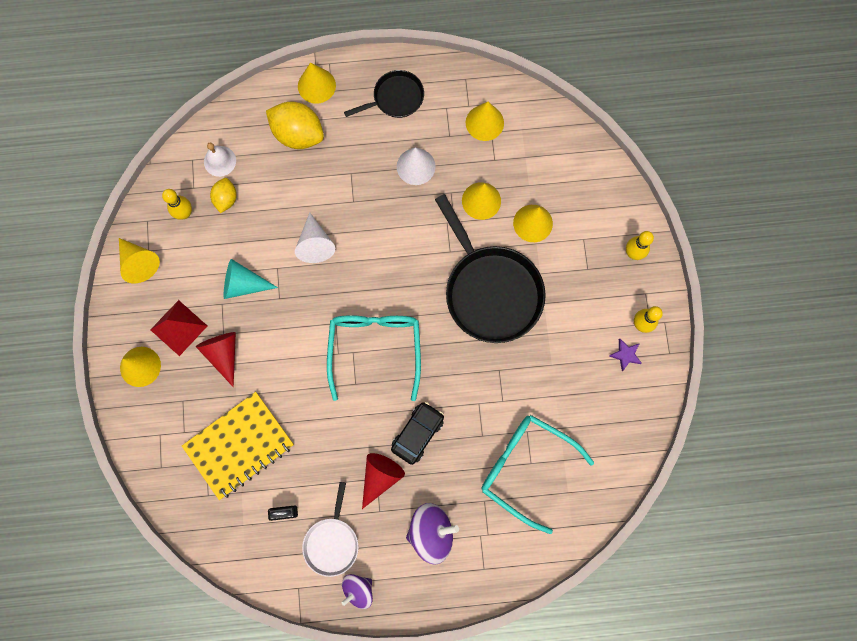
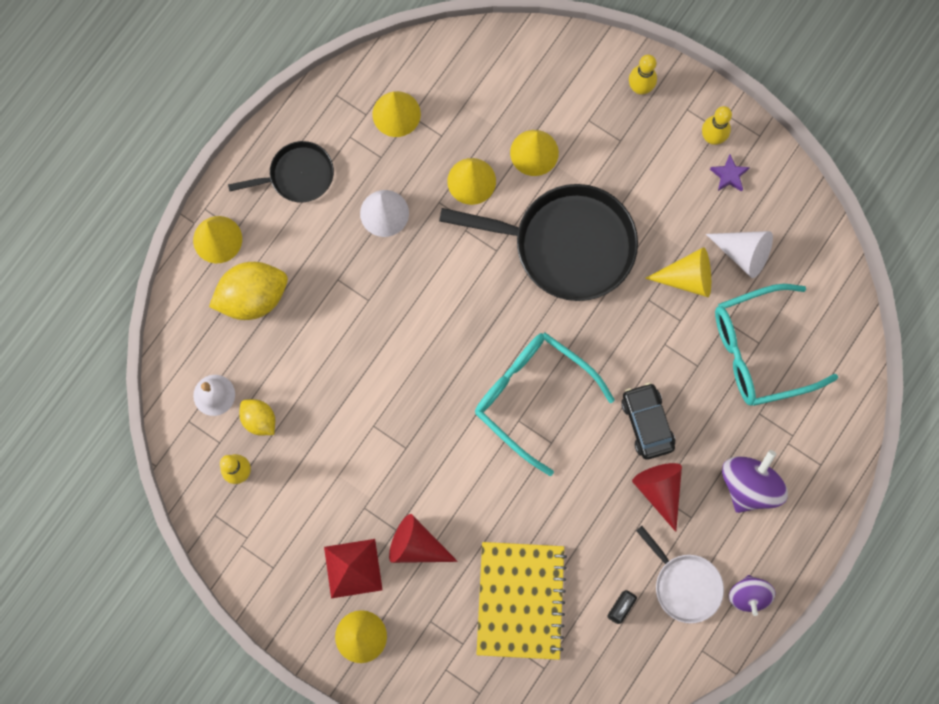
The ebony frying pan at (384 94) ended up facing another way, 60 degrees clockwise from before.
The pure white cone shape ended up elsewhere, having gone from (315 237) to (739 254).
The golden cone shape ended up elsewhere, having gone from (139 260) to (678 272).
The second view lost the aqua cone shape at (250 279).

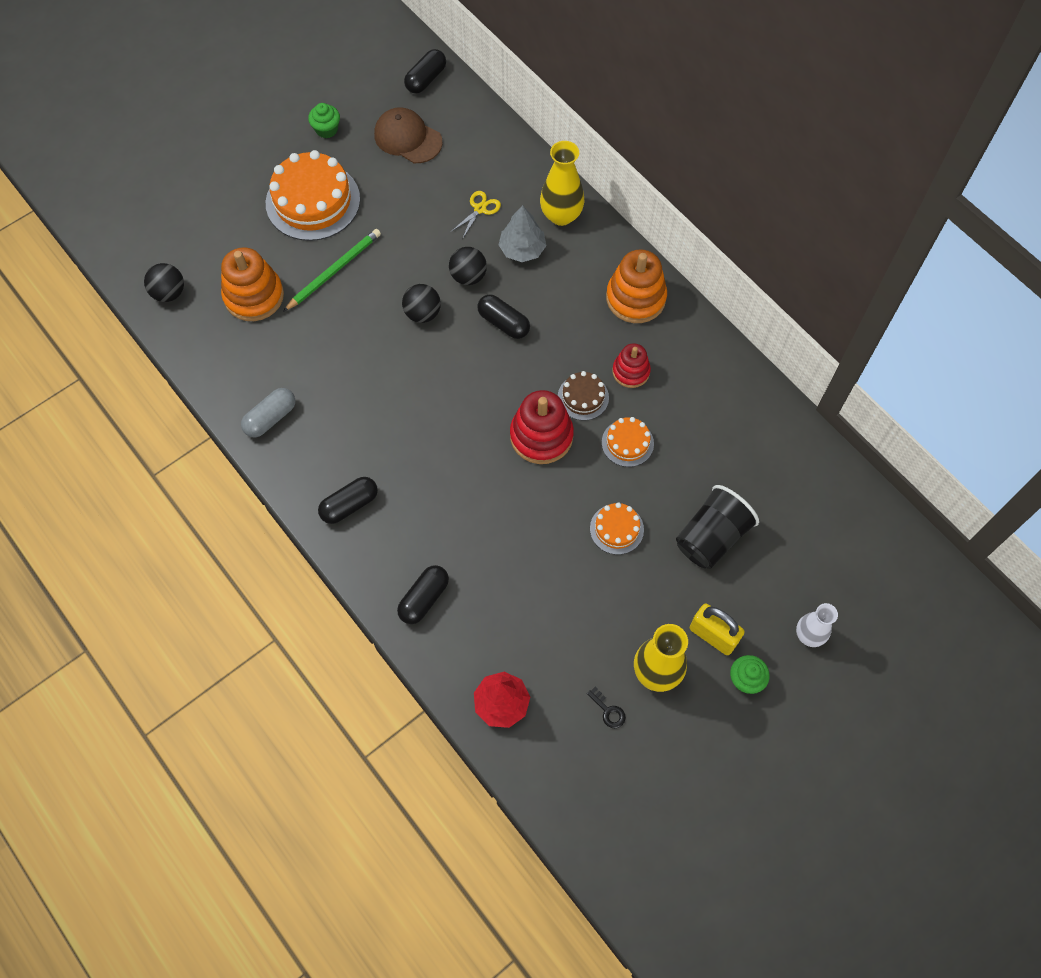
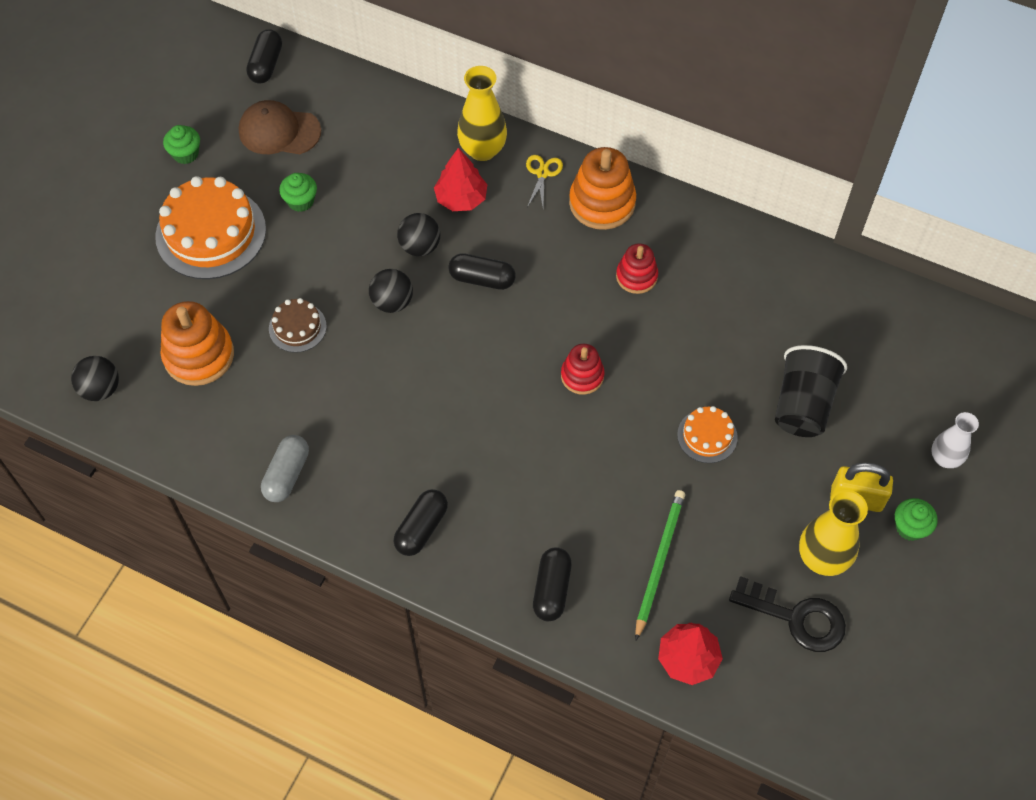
The golden scissors ended up elsewhere, having gone from (476 215) to (544 181).
What was the ash-grey toy tree at (522 233) turned into the crimson toy tree at (461 179).
The emerald wooden pencil ended up elsewhere, having gone from (332 270) to (660 565).
The dark brown gateau ended up elsewhere, having gone from (583 396) to (298 325).
The size of the crimson stacking toy at (542 427) changed by a factor of 0.61.
The second view lost the orange gateau at (628 442).
The size of the ebony door key at (606 707) changed by a factor of 2.24.
The second view gained the emerald muffin at (298 192).

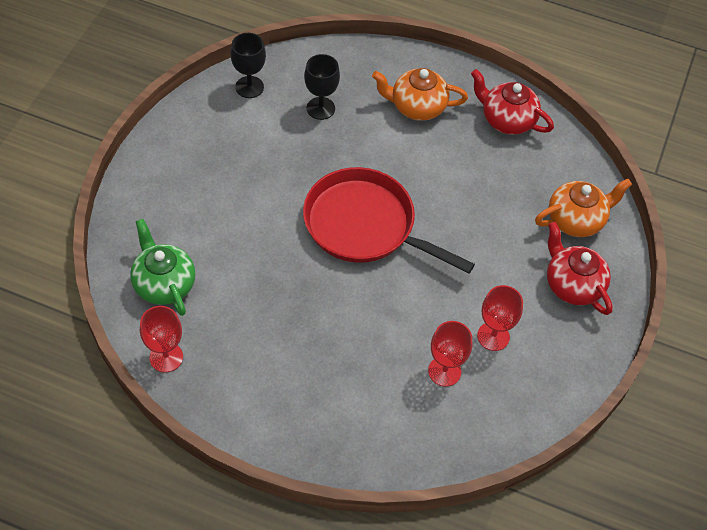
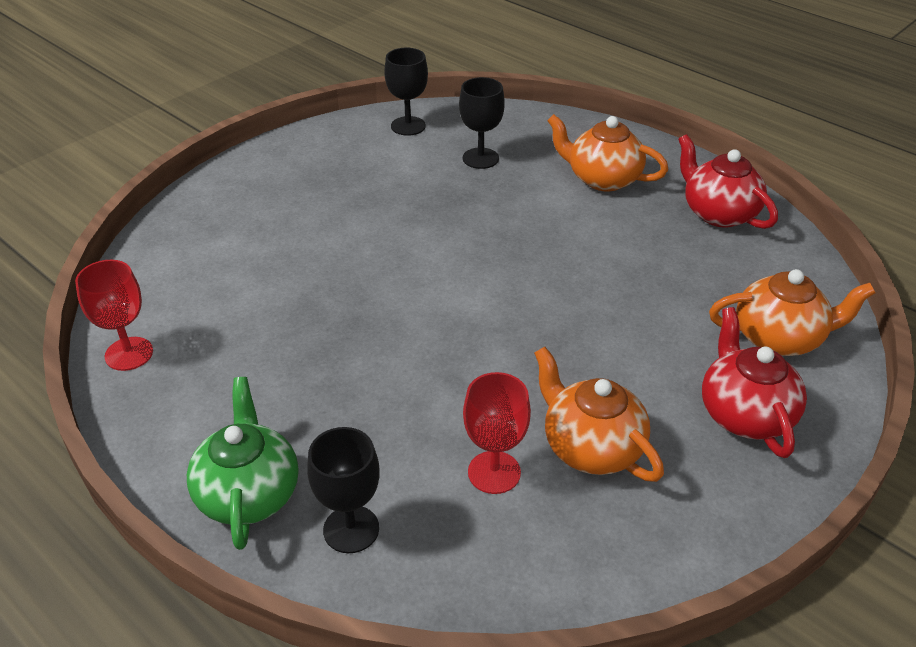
The second view lost the crimson frying pan at (389 220).
The emerald teapot ended up elsewhere, having gone from (162 267) to (242 463).
Where the crimson chalice stood at (500 318), the orange teapot came to stand at (599 414).
The second view gained the ebony chalice at (343 490).

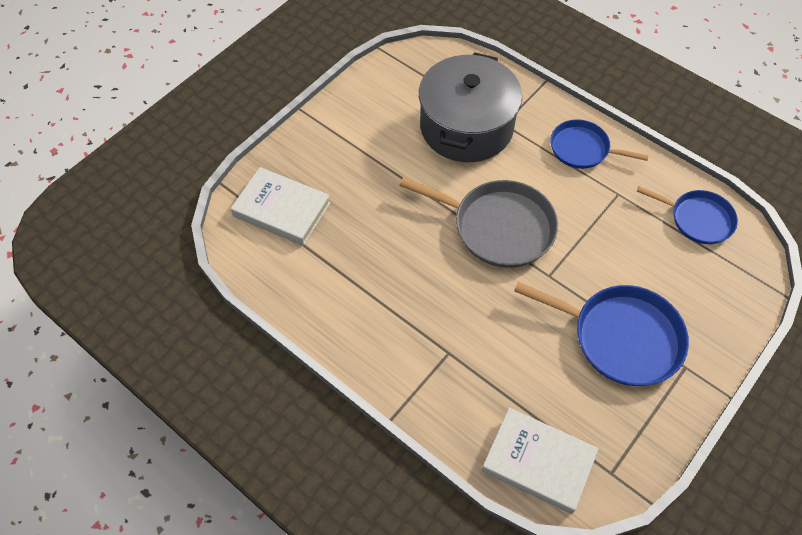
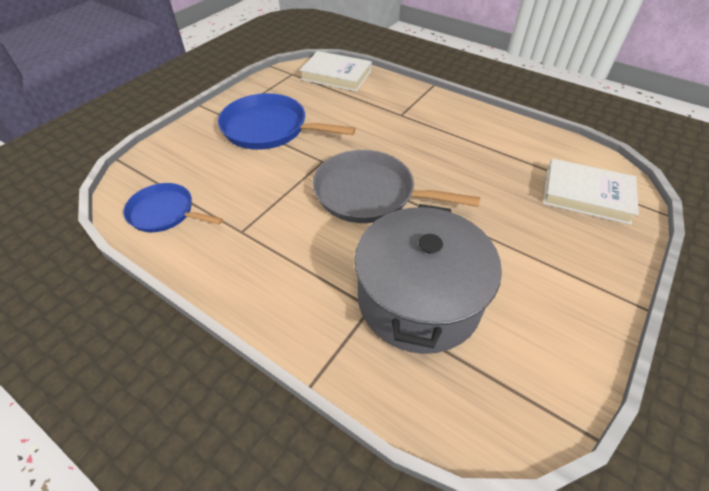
The second view lost the cobalt frying pan at (599 144).

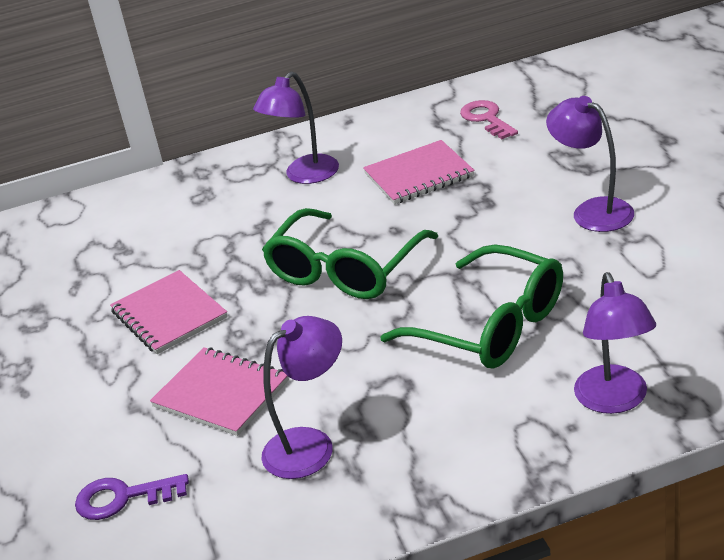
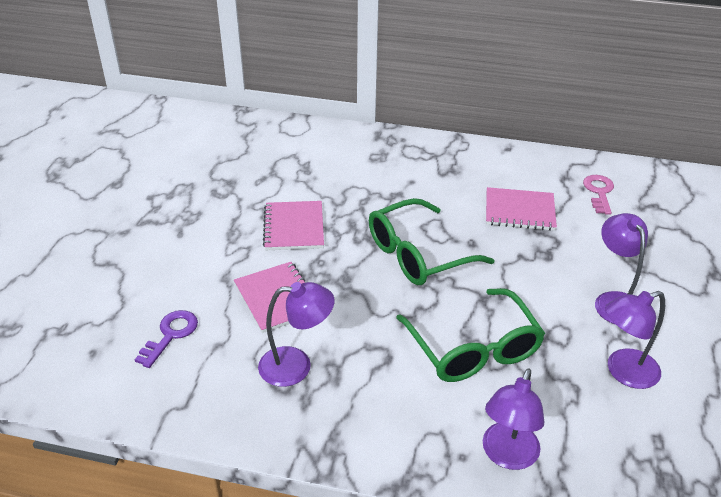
The violet reading lamp ended up elsewhere, having gone from (296 127) to (635 340).
The violet door key at (132 497) ended up facing another way, 90 degrees clockwise from before.

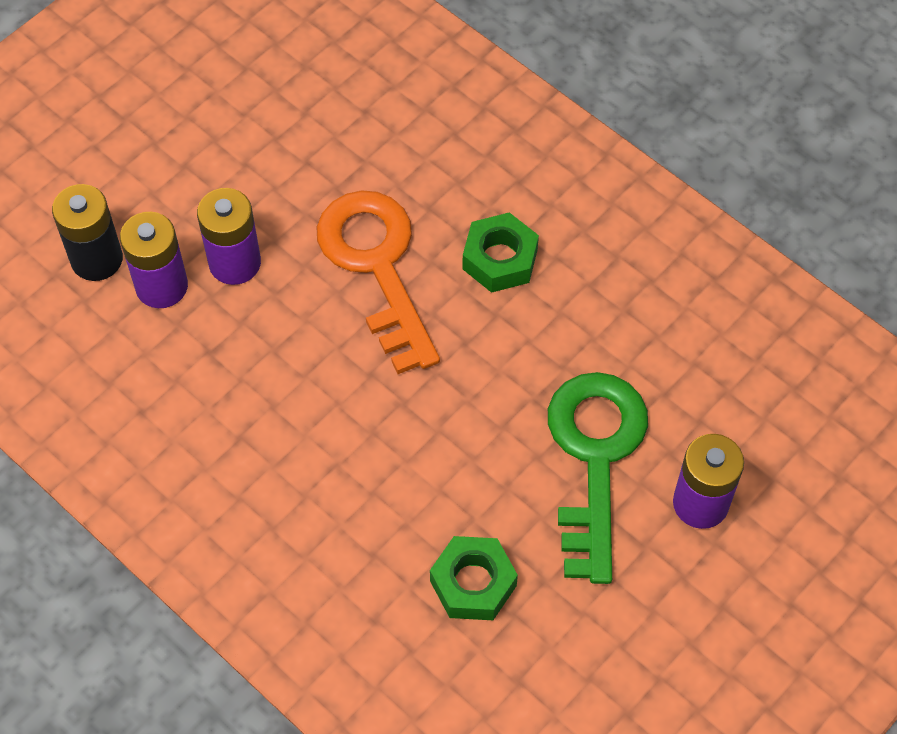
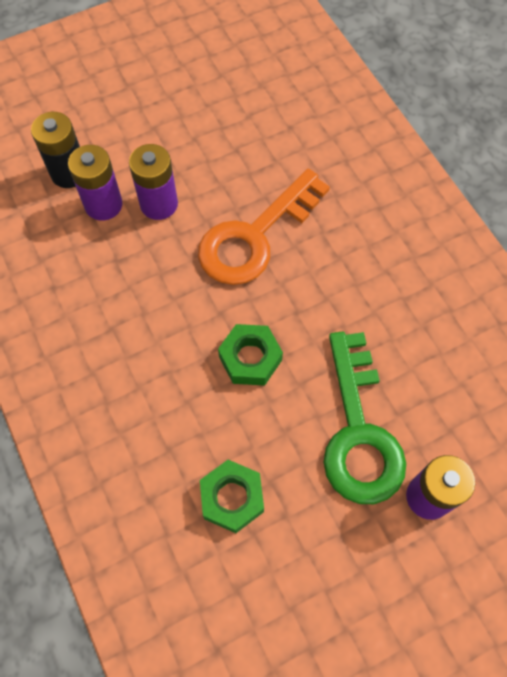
The orange door key at (378 282) ended up facing another way, 135 degrees counterclockwise from before.
The emerald hex nut ended up elsewhere, having gone from (500 252) to (250 355).
The emerald door key at (598 478) ended up facing another way, 150 degrees clockwise from before.

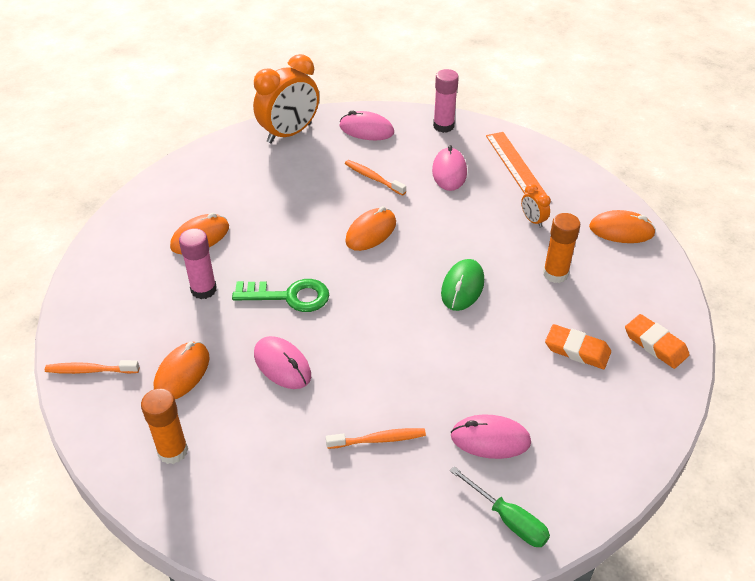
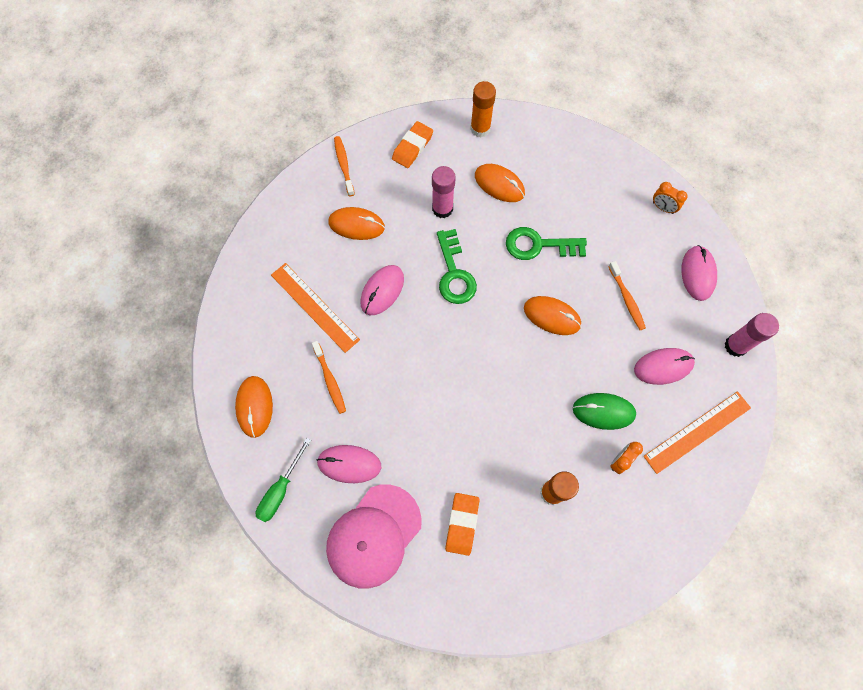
The size of the orange alarm clock at (286 98) changed by a factor of 0.44.
The orange tooth brush at (375 178) ended up facing another way, 135 degrees clockwise from before.
The orange computer mouse ended up elsewhere, having gone from (622 226) to (254 407).
The emerald computer mouse ended up elsewhere, having gone from (462 285) to (604 411).
The orange eraser ended up elsewhere, having gone from (657 341) to (412 144).
The orange stick of glue ended up elsewhere, having gone from (164 426) to (483 109).
The rosy computer mouse at (491 436) ended up facing another way, 75 degrees counterclockwise from before.
The second view gained the emerald door key at (546 243).
The second view gained the orange ruler at (315 308).
The second view gained the rosy peaked cap at (374 536).

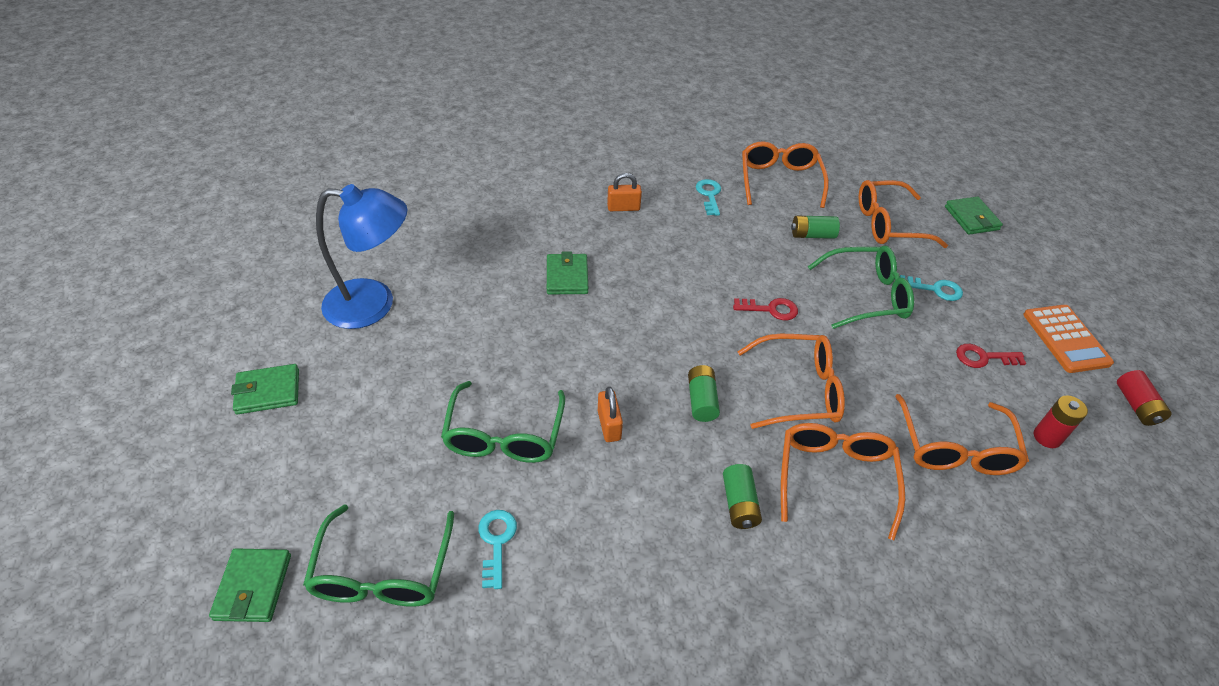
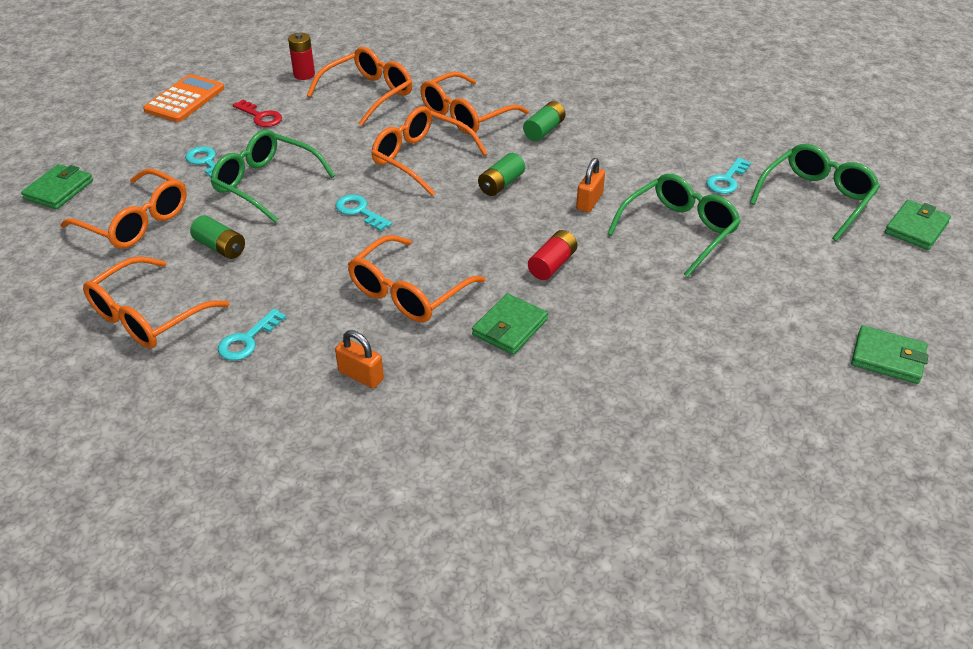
The second view lost the cobalt reading lamp at (362 256).
What was the crimson door key at (765 309) turned into the aqua door key at (364 213).
The crimson AA battery ended up elsewhere, having gone from (1144 398) to (552 255).
The second view gained the orange eyeglasses at (416 278).

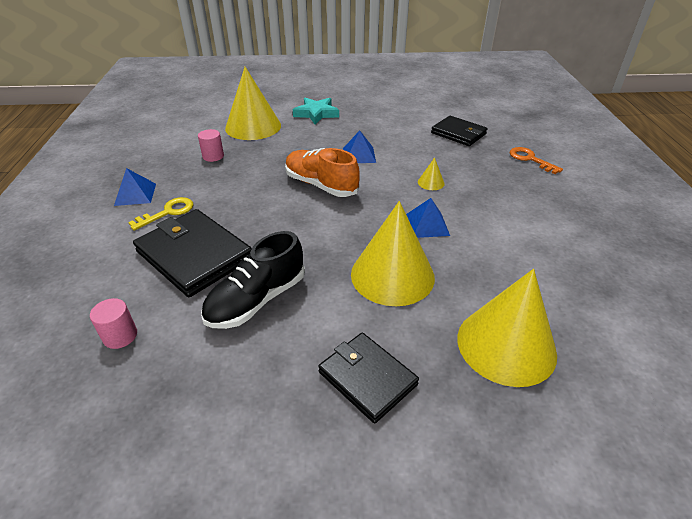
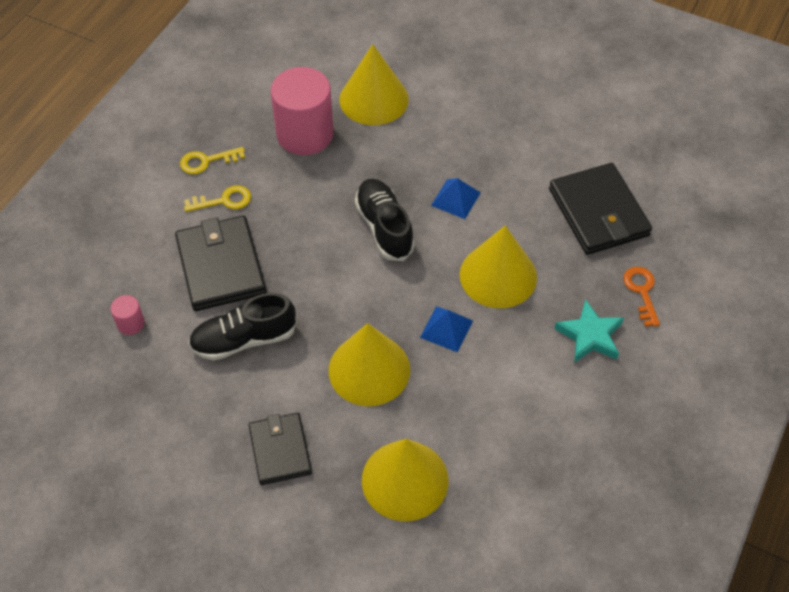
The aqua five-pointed star ended up elsewhere, having gone from (316 111) to (589 331).
The size of the ebony card wallet at (459 131) changed by a factor of 1.55.
The size of the rosy cylinder at (211 145) changed by a factor of 2.33.
What was the orange shoe at (322 172) turned into the ebony shoe at (385 220).
The size of the golden cone shape at (431 173) changed by a factor of 2.48.
Where the cobalt solid pyramid stood at (135 187), the golden door key came to stand at (212 160).

